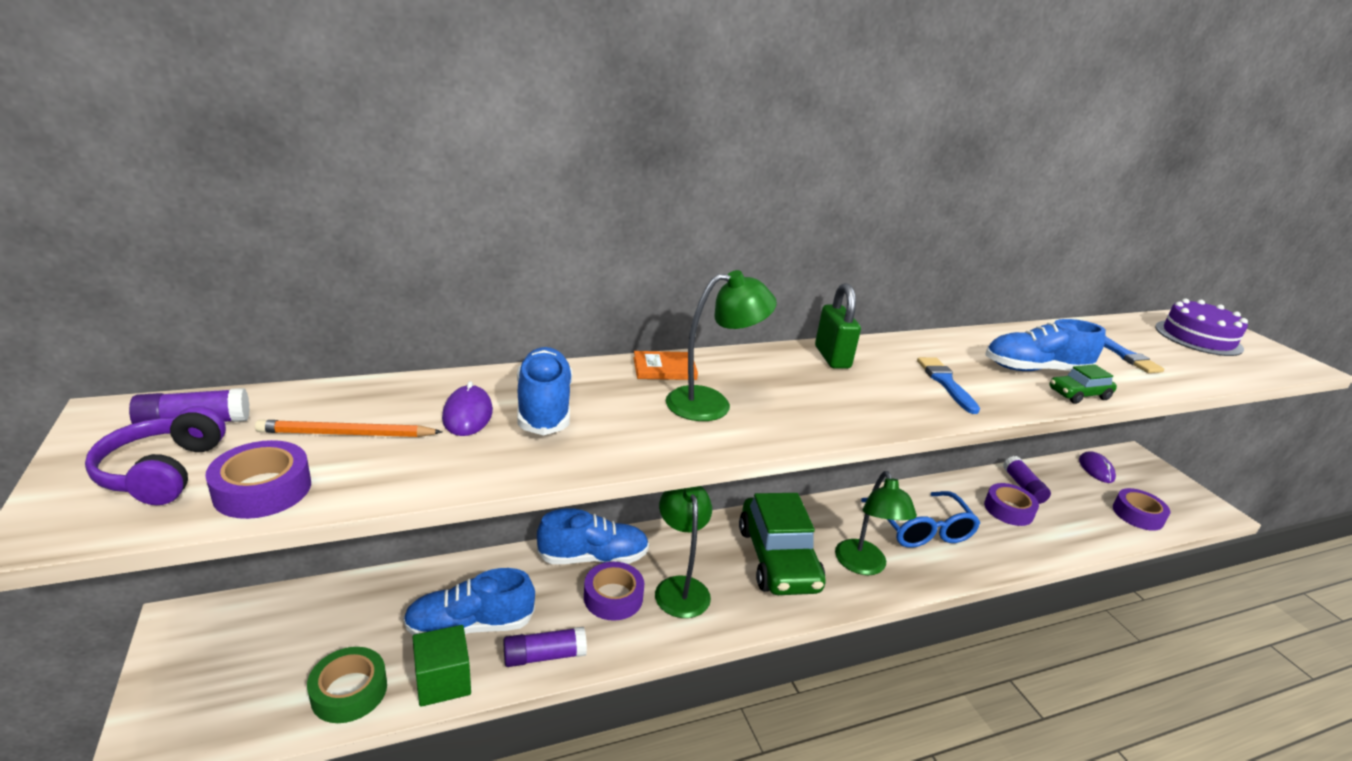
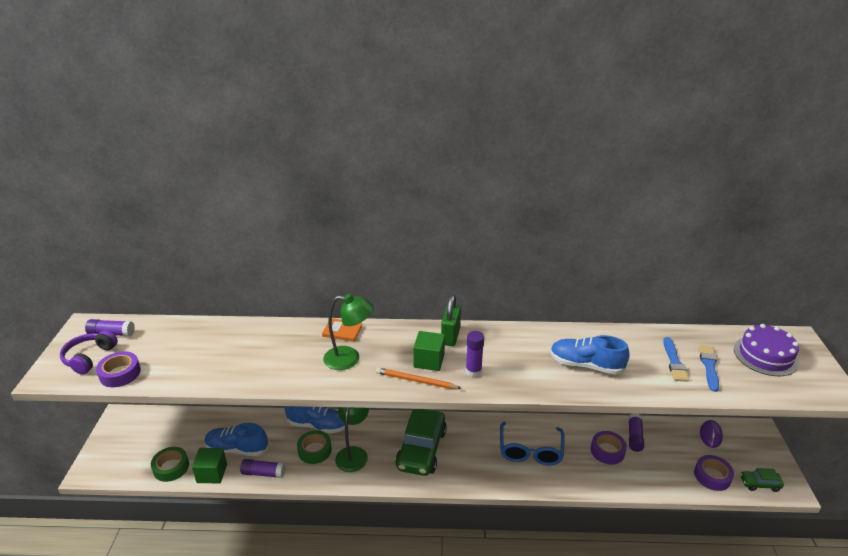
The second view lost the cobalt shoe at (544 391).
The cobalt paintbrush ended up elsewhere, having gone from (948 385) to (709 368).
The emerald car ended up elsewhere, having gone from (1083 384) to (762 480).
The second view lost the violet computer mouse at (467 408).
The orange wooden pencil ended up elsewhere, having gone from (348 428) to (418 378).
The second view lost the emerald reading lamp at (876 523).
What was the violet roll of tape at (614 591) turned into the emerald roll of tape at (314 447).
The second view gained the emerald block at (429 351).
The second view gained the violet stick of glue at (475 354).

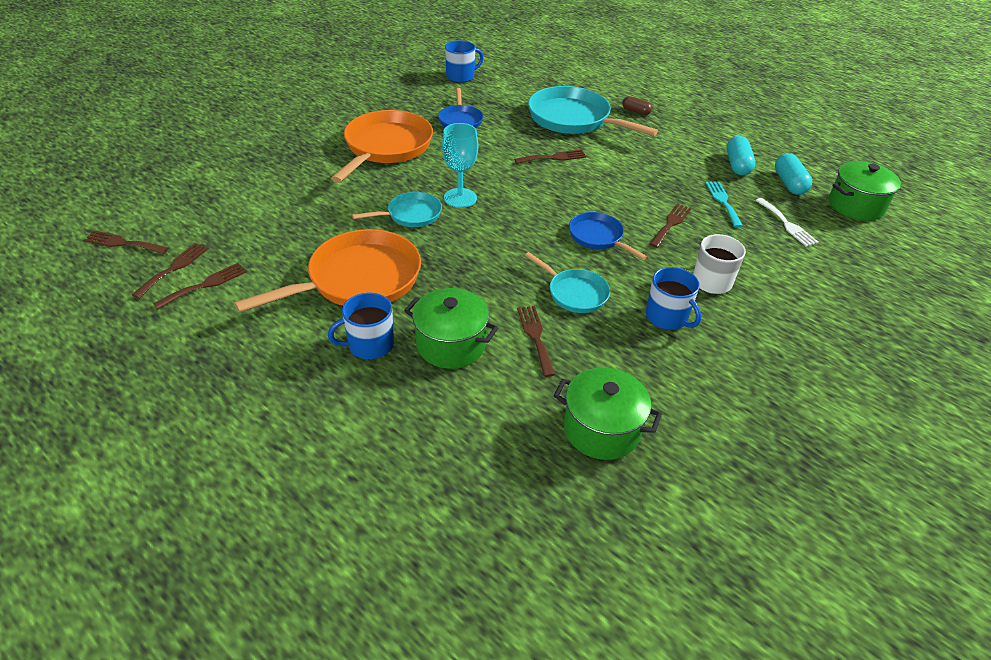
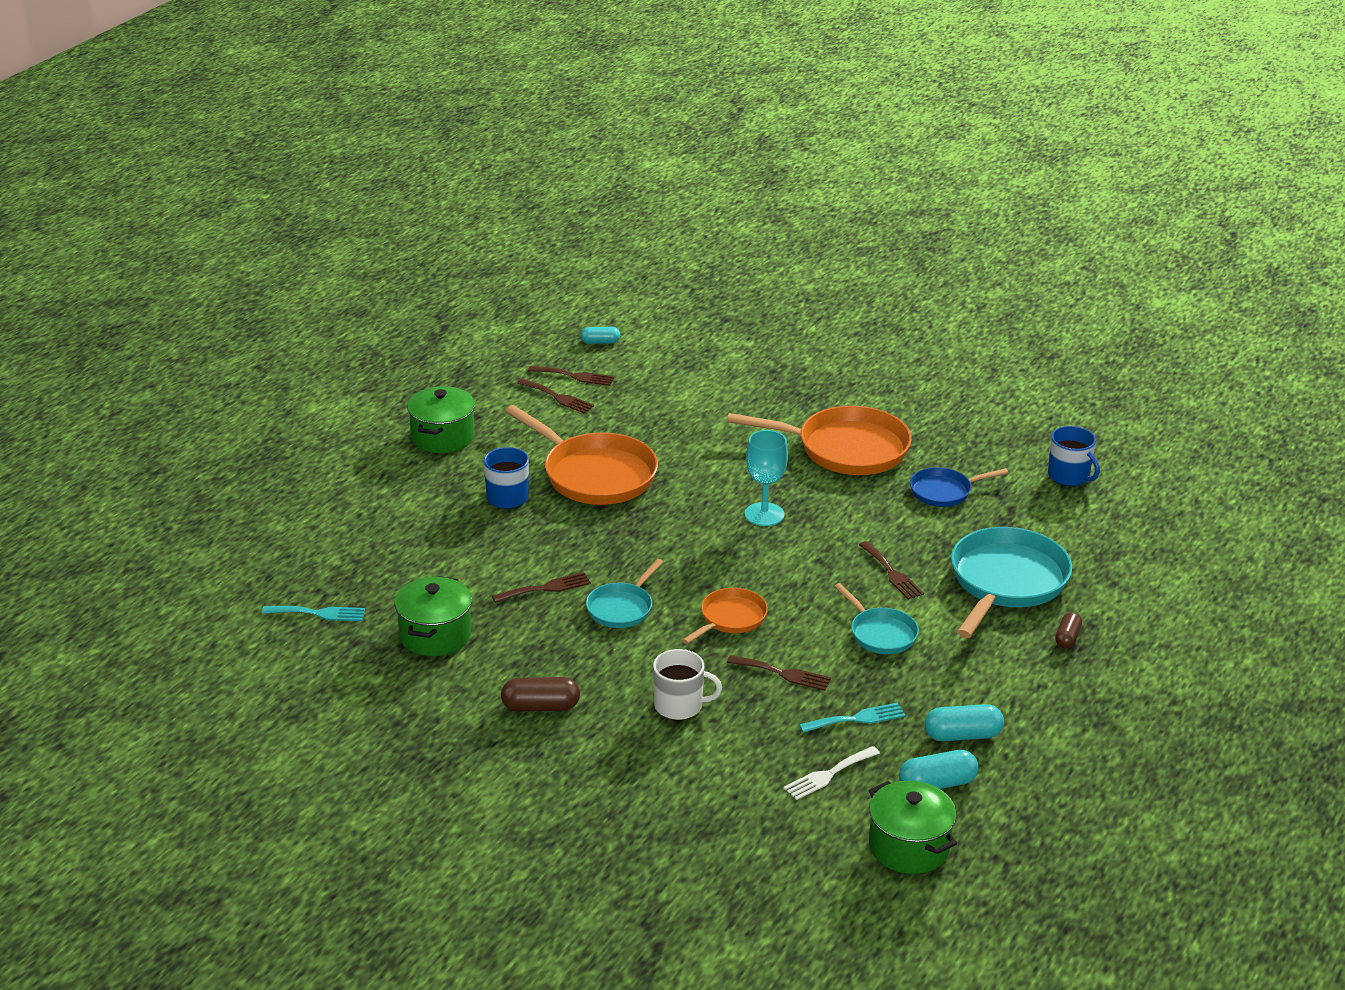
The aqua frying pan ended up elsewhere, having gone from (397 209) to (876 618).
What was the cobalt frying pan at (608 236) turned into the orange frying pan at (725 616).
Where the dark brown fork stood at (126 242), the aqua capsule came to stand at (600 335).
The second view lost the cobalt tea mug at (673 298).
The emerald pot ended up elsewhere, having gone from (451 328) to (441 419).
The second view gained the aqua fork at (313 613).
The second view gained the dark brown capsule at (540 694).

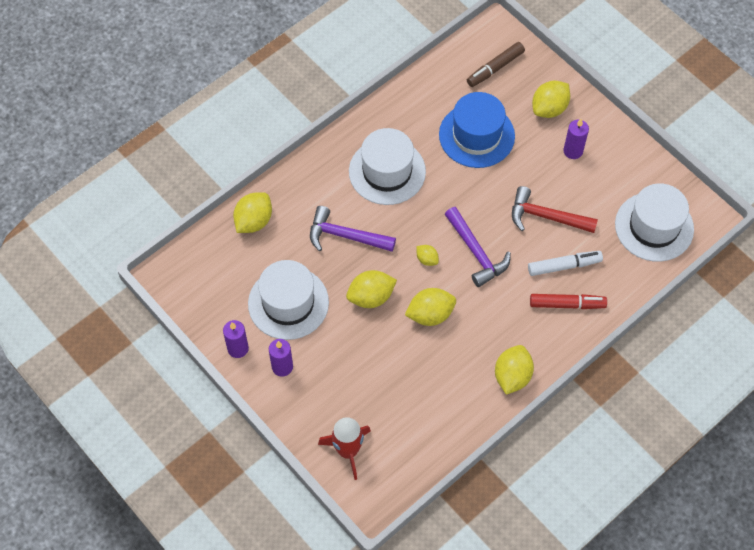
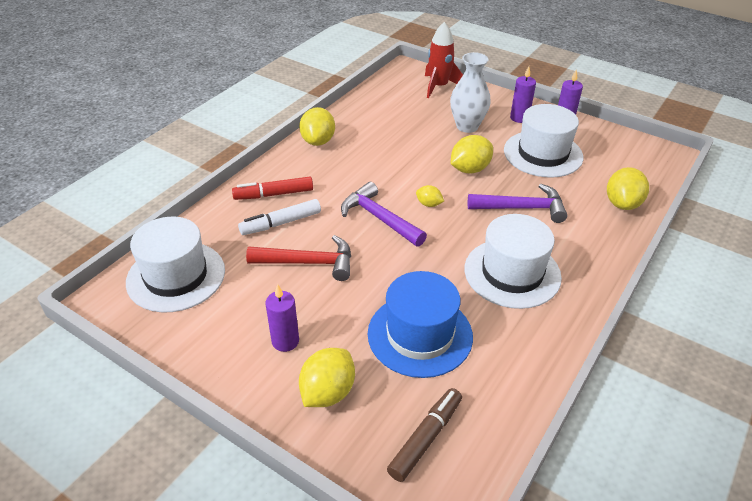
The second view lost the golden toy lemon at (430 307).
The second view gained the pure white flower vase at (470 92).

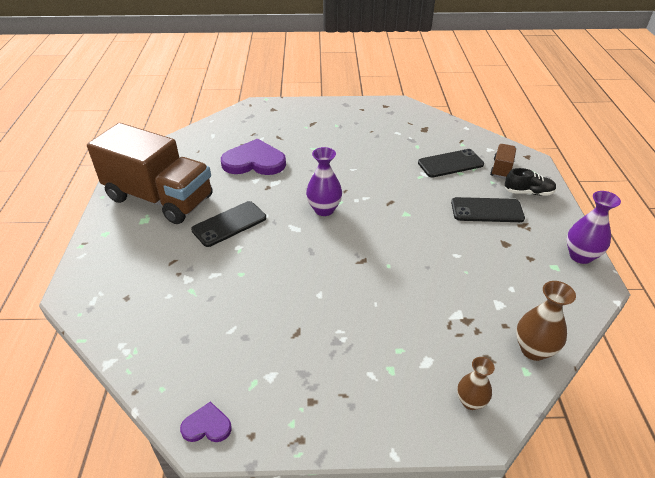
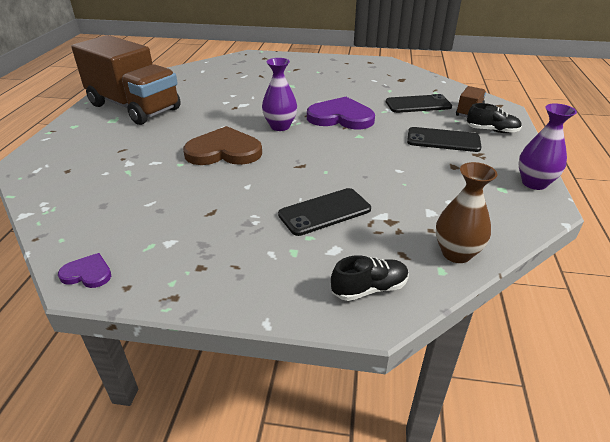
The violet heart shape ended up elsewhere, having gone from (253 157) to (341 113).
The ebony phone ended up elsewhere, having gone from (228 224) to (324 212).
Where the dark brown flower vase stood at (476 383), the ebony shoe came to stand at (370 278).
The second view gained the dark brown heart shape at (222 145).

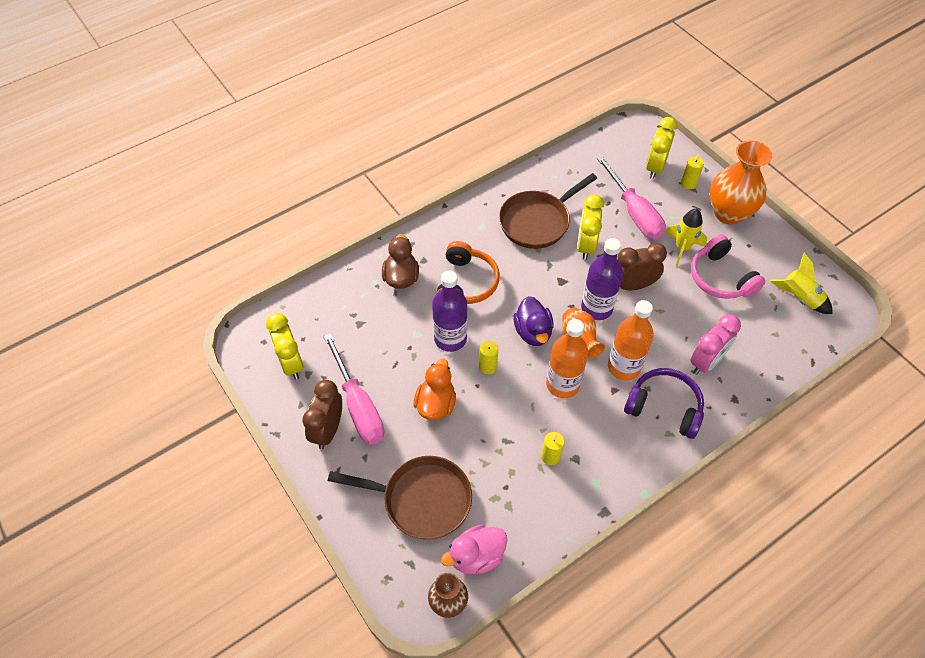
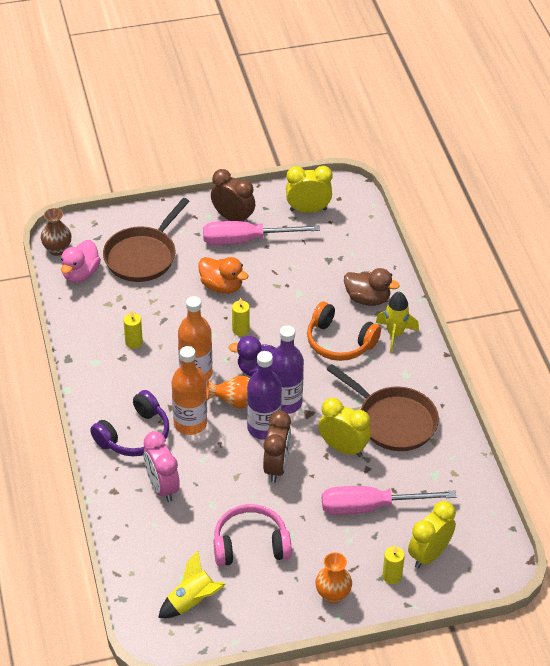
The golden alarm clock at (661 148) ended up facing another way, 90 degrees counterclockwise from before.
The size of the orange flower vase at (740 182) changed by a factor of 0.56.
The dark brown frying pan at (548 211) ended up facing another way, 150 degrees clockwise from before.
The golden spaceship ended up elsewhere, having gone from (686 237) to (397 322).
The violet flask ended up elsewhere, having gone from (449 311) to (288 369).
The rosy duck at (474 549) ended up facing another way, 150 degrees counterclockwise from before.

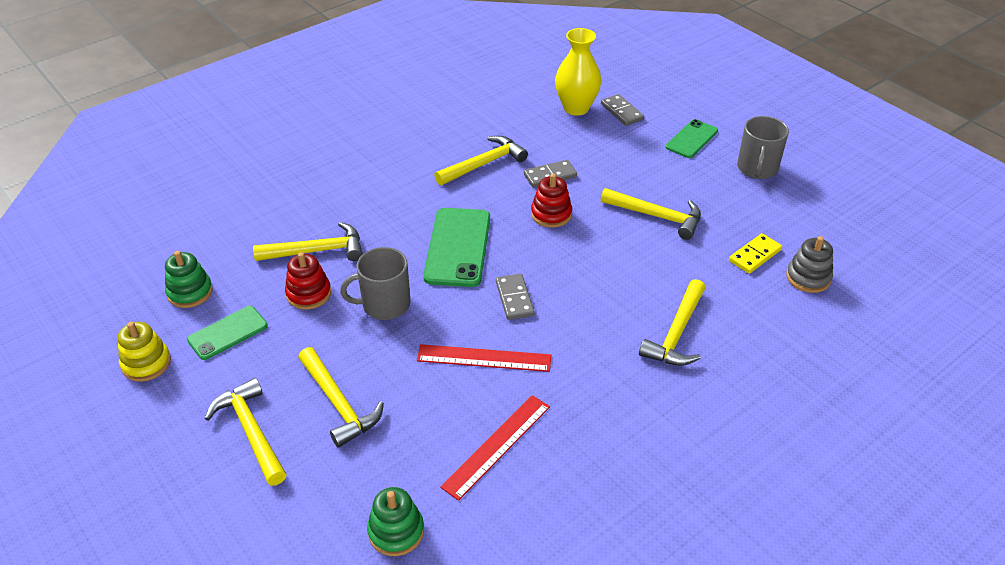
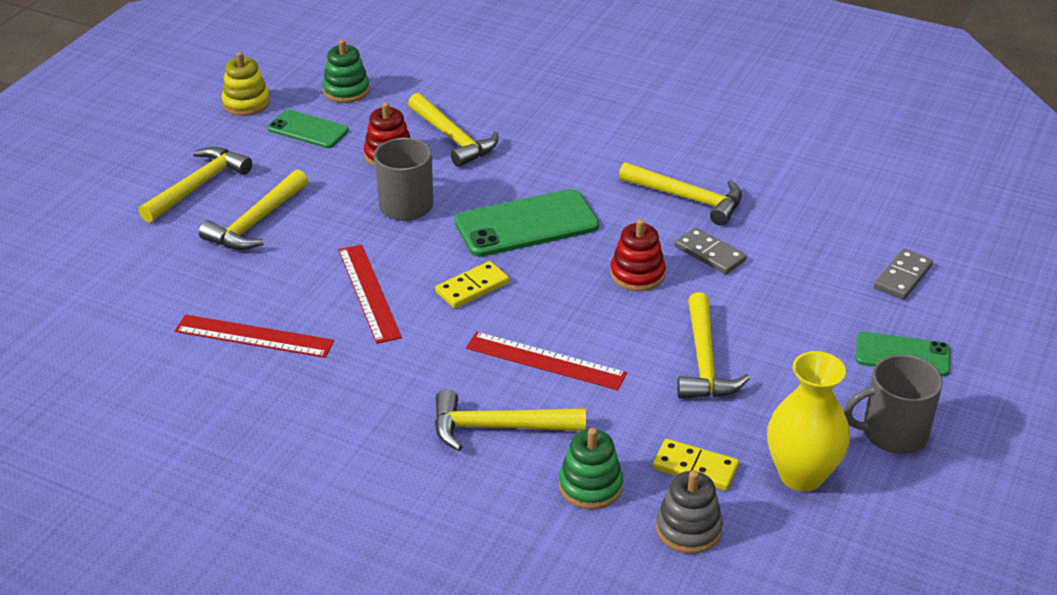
The golden flower vase ended up elsewhere, having gone from (578 72) to (808 421).
What was the ash-grey domino at (515 297) turned into the golden domino at (472 284).
The emerald stacking toy ended up elsewhere, having gone from (395 521) to (591 468).
The second view gained the crimson ruler at (546 361).

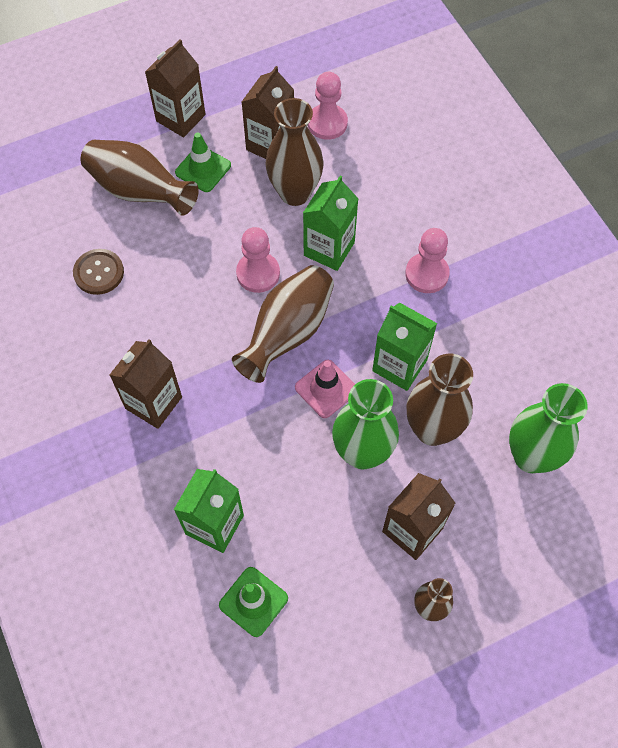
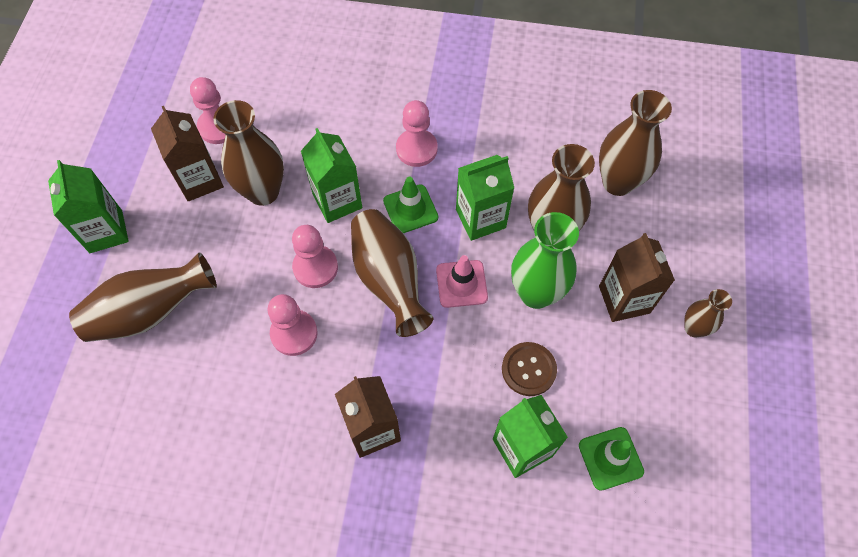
What was the dark brown juice carton at (175 88) turned into the emerald juice carton at (88 206).
The emerald road cone ended up elsewhere, having gone from (203 162) to (410 205).
The dark brown sewing button ended up elsewhere, having gone from (98 272) to (529 369).
What was the emerald flower vase at (548 428) turned into the dark brown flower vase at (635 143).
The second view gained the rosy pawn at (292 325).

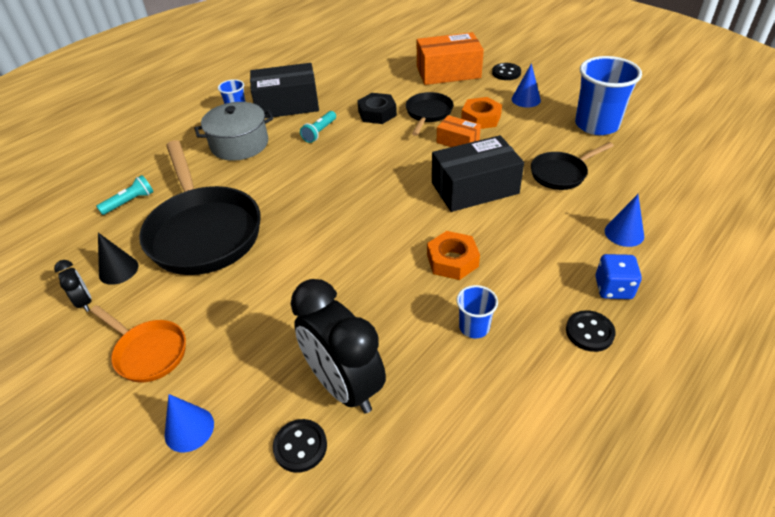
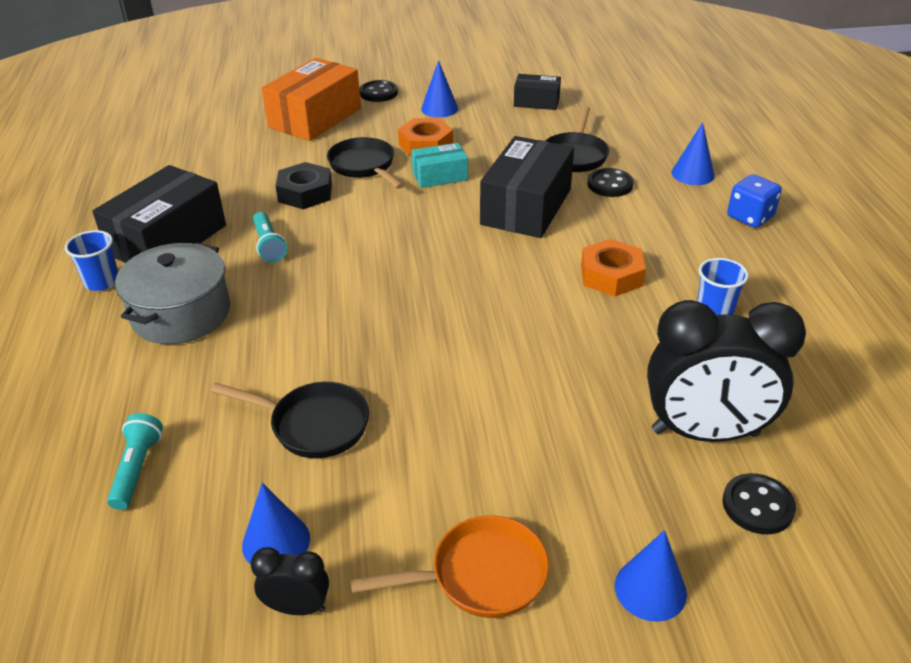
Where the cobalt cup stood at (608 95), the ebony box came to stand at (537 92).
What was the orange box at (459 131) turned into the aqua box at (440 165).
The size of the ebony frying pan at (199 207) changed by a factor of 0.51.
What was the ebony cone shape at (118 259) turned into the cobalt cone shape at (276 523).
The ebony sewing button ended up elsewhere, having gone from (591 331) to (610 182).

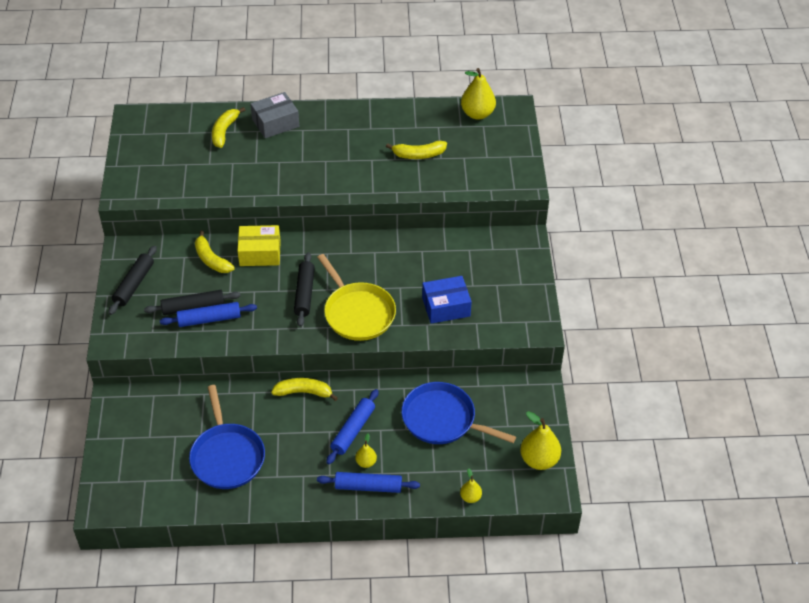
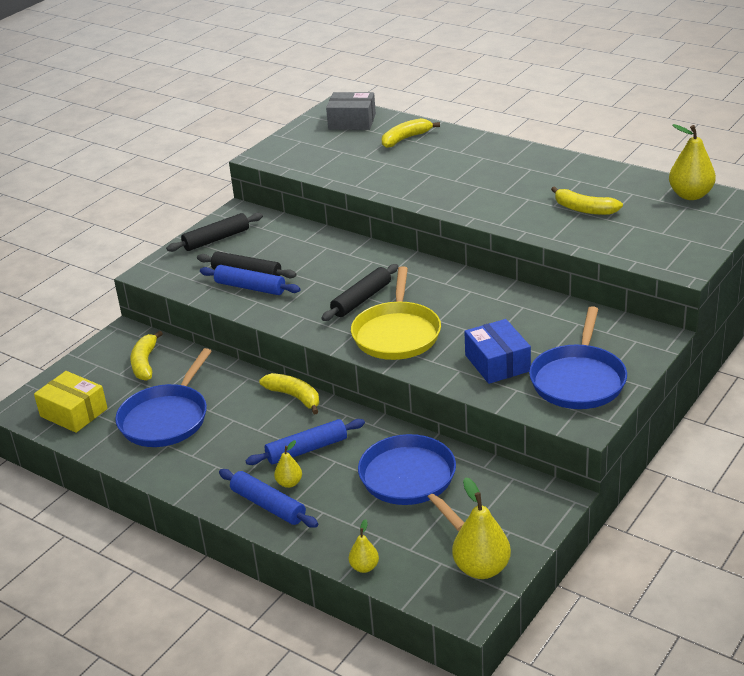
The ash-grey box ended up elsewhere, having gone from (274 115) to (351 111).
The golden box ended up elsewhere, having gone from (259 245) to (71 402).
The golden banana ended up elsewhere, having gone from (215 252) to (146 356).
The cobalt box at (447 300) ended up facing another way, 45 degrees clockwise from before.
The second view gained the cobalt frying pan at (578 357).

